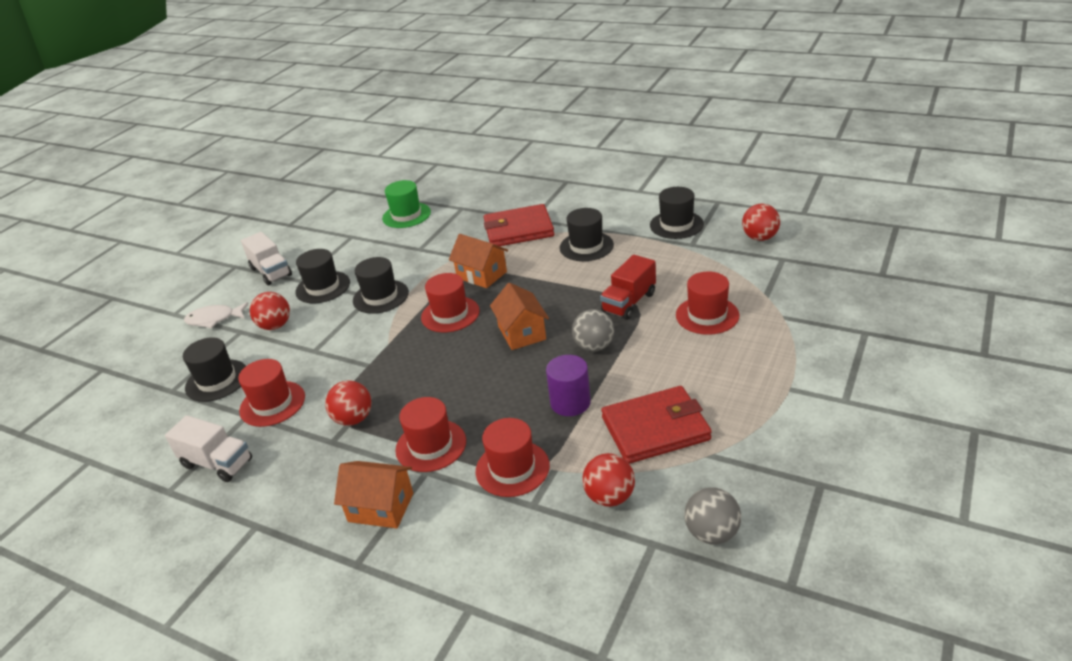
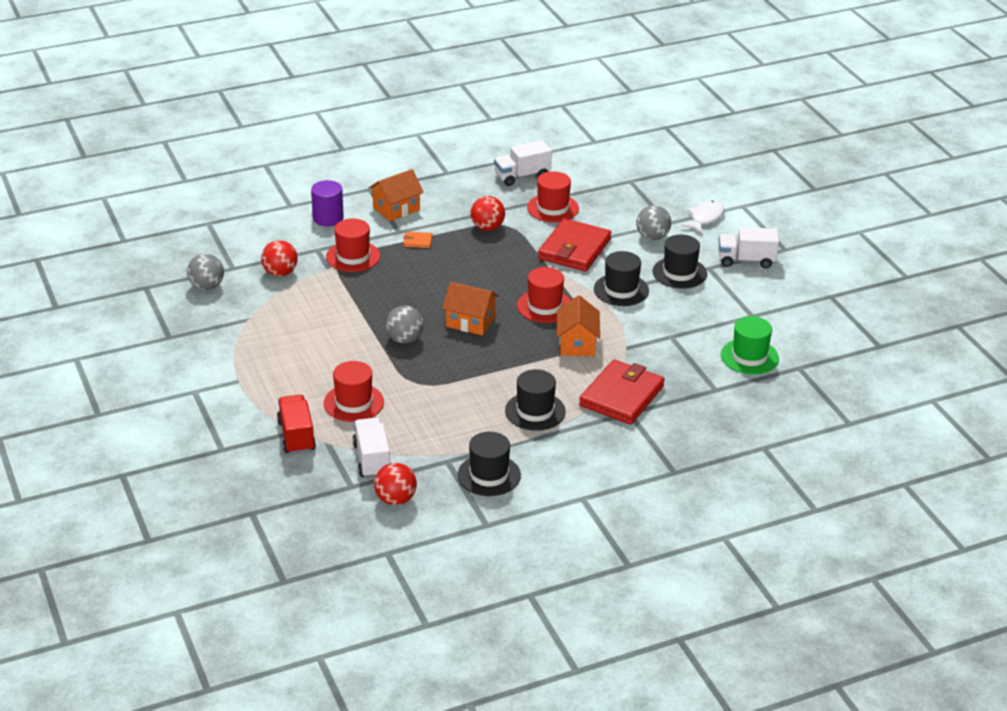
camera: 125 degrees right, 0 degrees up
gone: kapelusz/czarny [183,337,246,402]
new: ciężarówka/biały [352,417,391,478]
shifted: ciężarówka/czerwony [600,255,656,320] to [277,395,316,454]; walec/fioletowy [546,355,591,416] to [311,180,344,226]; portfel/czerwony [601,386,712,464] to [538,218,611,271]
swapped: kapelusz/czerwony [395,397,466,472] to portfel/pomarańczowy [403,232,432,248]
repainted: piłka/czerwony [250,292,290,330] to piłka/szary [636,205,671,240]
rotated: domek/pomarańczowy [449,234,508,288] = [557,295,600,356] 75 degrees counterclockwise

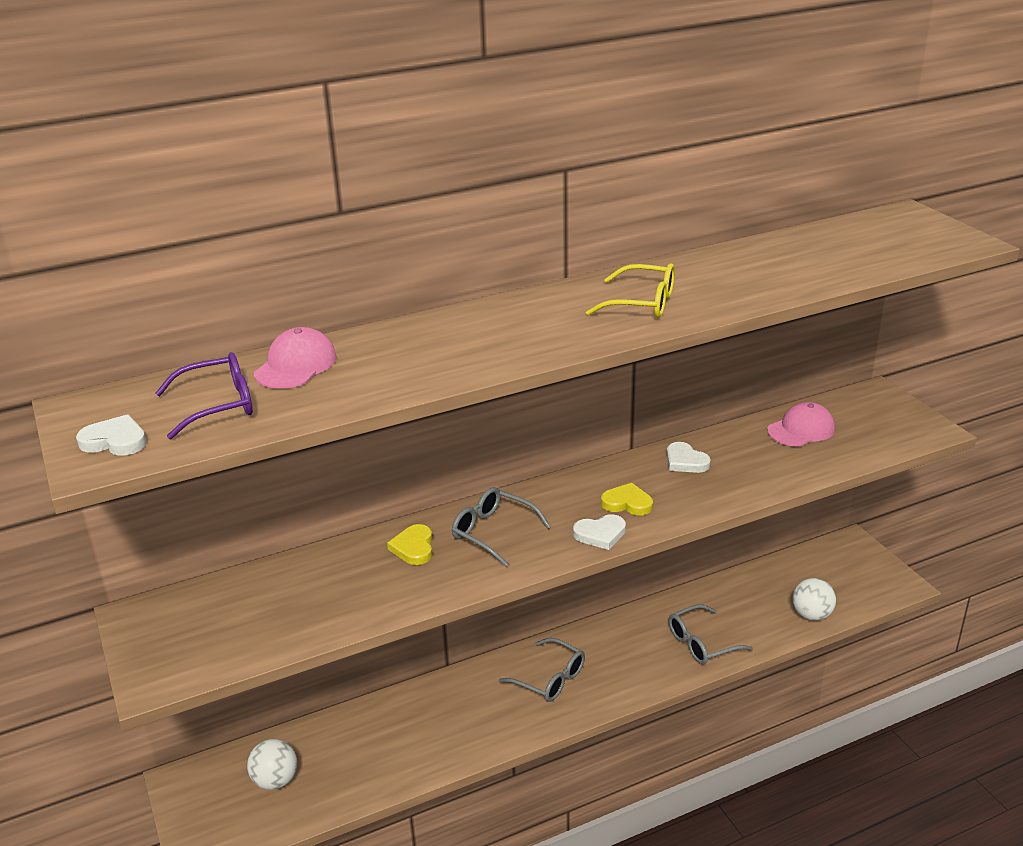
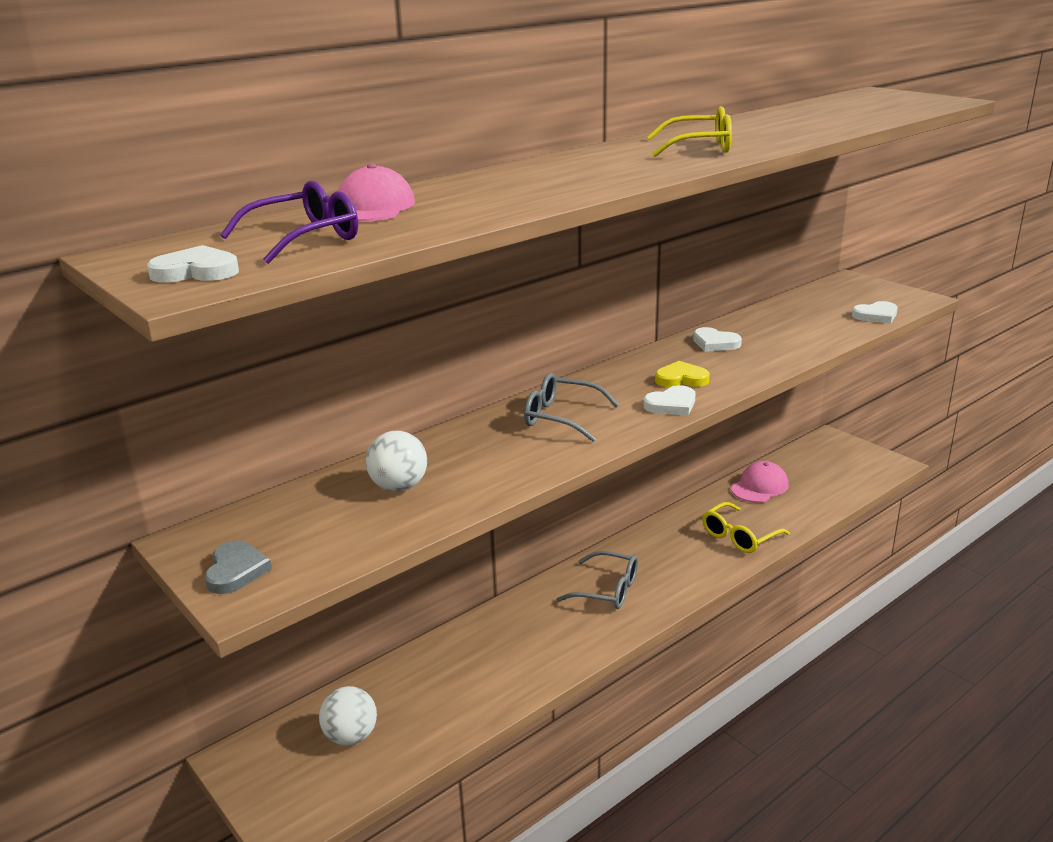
camera: 15 degrees left, 5 degrees down
gone: serce/żółty [387,524,432,565]
new: serce/szary [205,540,272,594]; serce/biały [852,301,898,324]
shifted: piłka/biały [793,578,836,621] to [366,431,427,492]; czapka/różowy [767,402,835,446] to [731,461,789,502]
repainted: okulary/szary [669,604,753,664] to okulary/żółty [702,502,790,553]

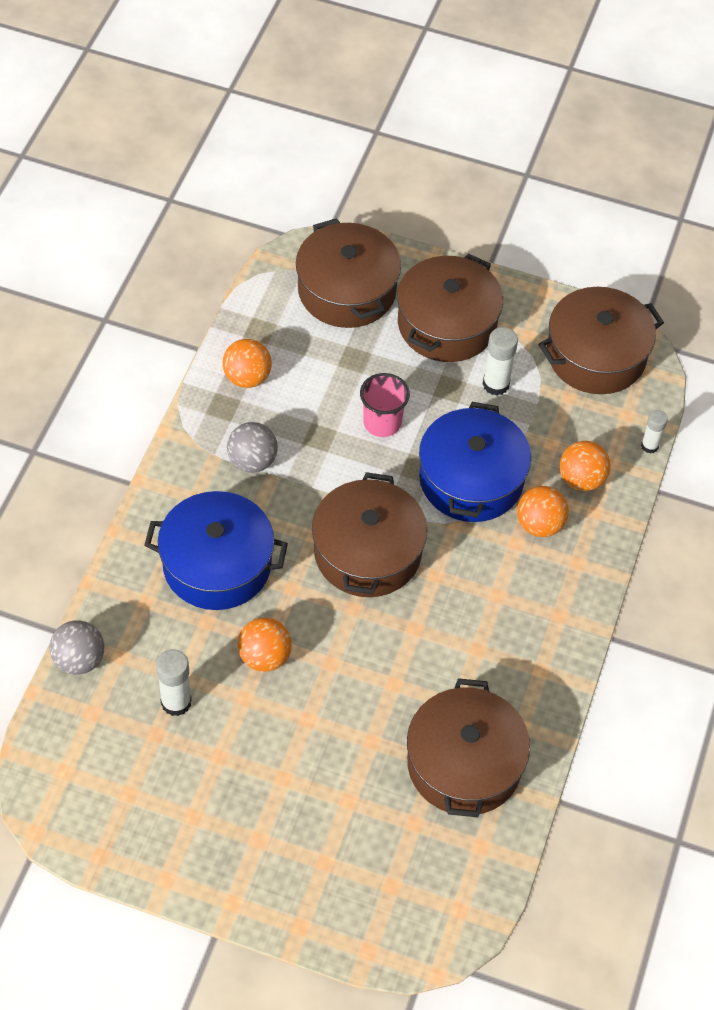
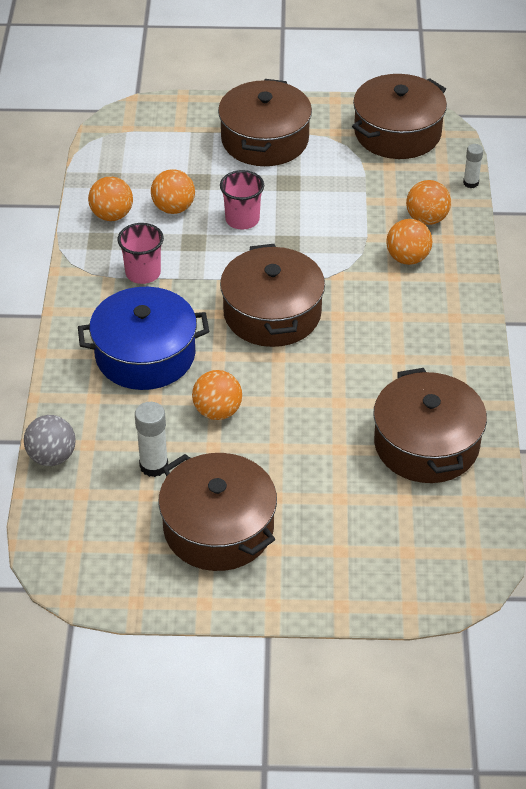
camera: 15 degrees left, 10 degrees down
gone: garnek/niebieski [419,402,531,522]; klej w sztyfcie/biały [482,327,518,396]
new: piłka/pomarańczowy [151,169,195,214]
shifted: garnek/brązowy [296,218,401,328] to [158,453,277,571]
swapped: piłka/szary [227,422,278,473] to szklanka/różowy [118,223,164,284]

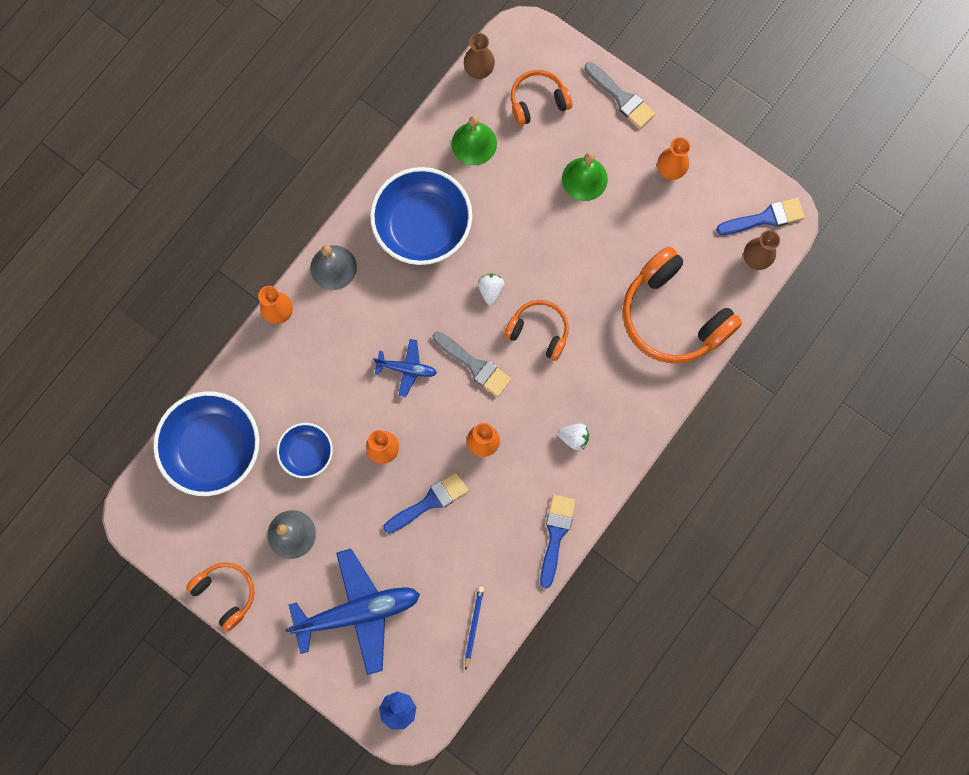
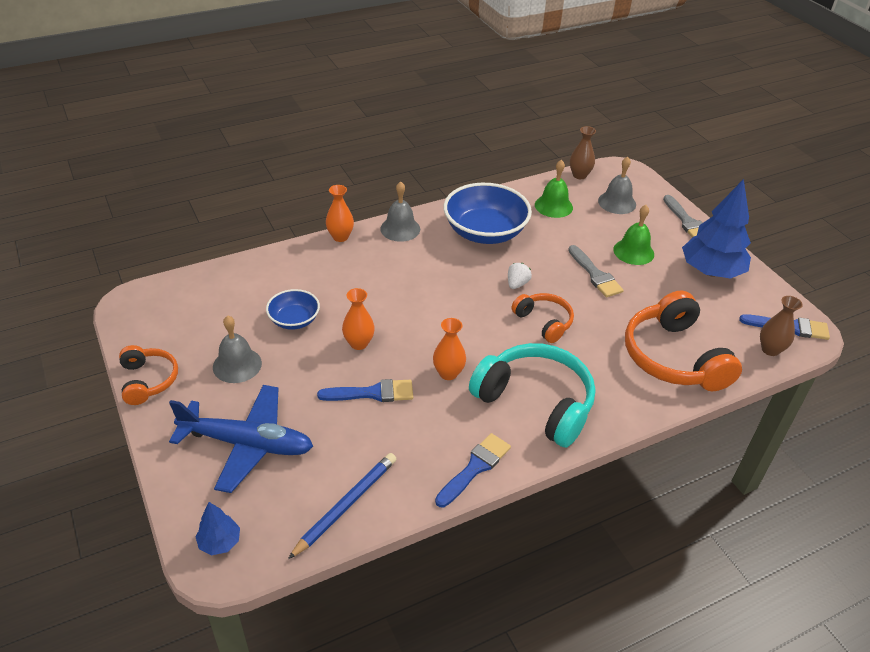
camera: 25 degrees right, 35 degrees down
gone: miska/niebieski [153,391,259,496]; samolot/niebieski [373,339,437,397]
shifted: pędzel/szary [433,331,511,397] to [568,245,624,297]
swapped: truskawka/biały [558,423,589,450] to słuchawki/turkusowy [469,343,595,448]; słuchawki/pomarańczowy [511,70,572,126] to dzwonek/szary [598,157,636,214]; wazon/pomarańczowy [657,137,690,180] to drzewko/niebieski [682,179,751,278]
scaled: ołówek/niebieski [465,587,484,670] = [288,453,396,559] x1.63

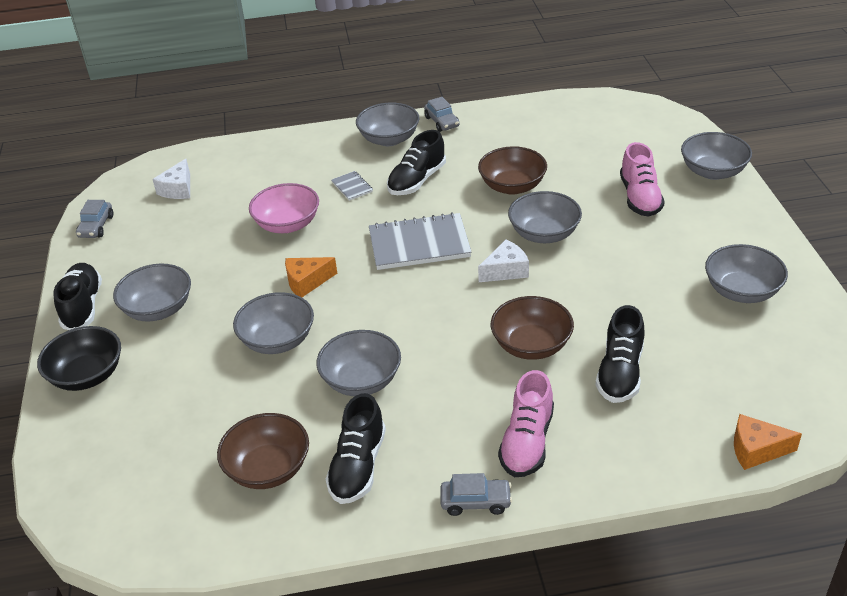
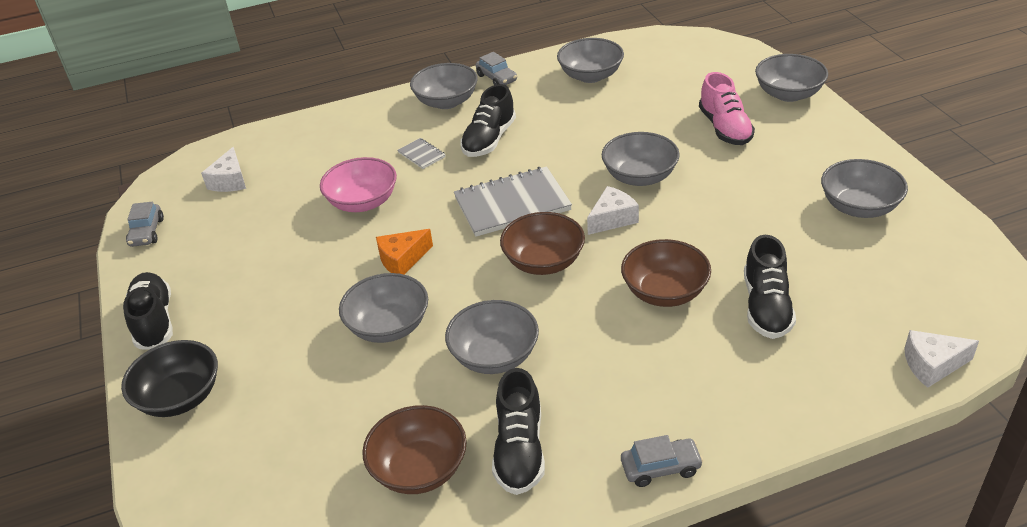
camera: 10 degrees left, 0 degrees up
gone: but/różowy [498,370,554,477]
shifted: miska/brązowy [478,146,547,195] to [500,212,585,275]; miska/szary [113,264,191,322] to [557,38,624,83]
repainted: ser/pomarańczowy [734,414,802,470] to ser/biały [904,330,979,388]

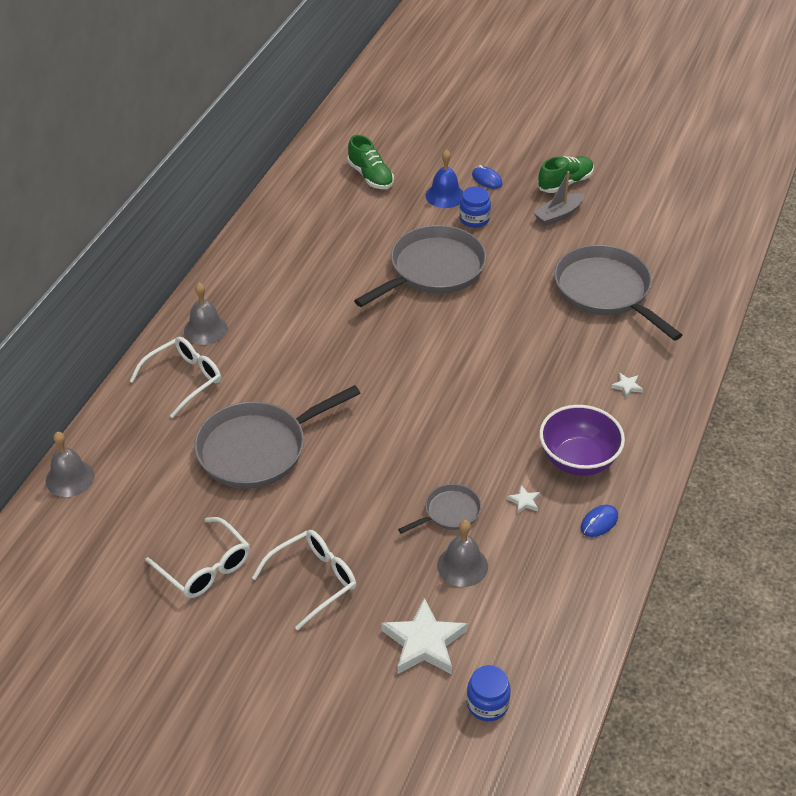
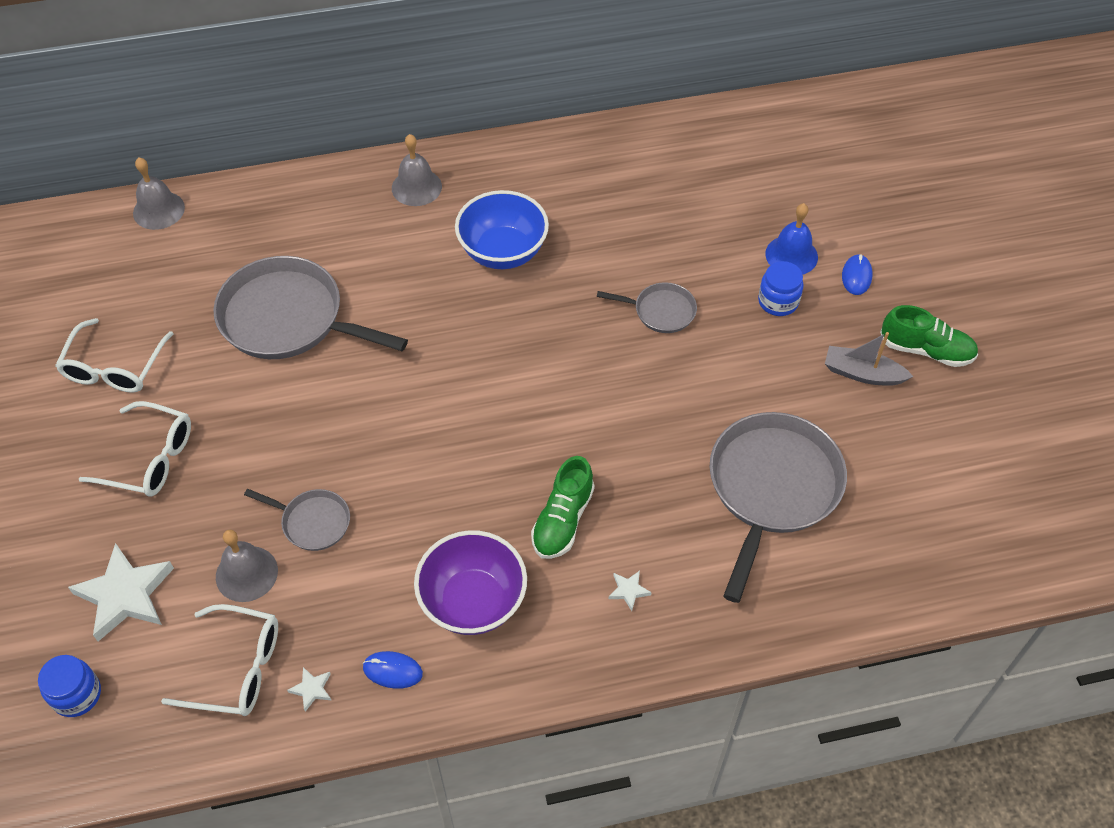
camera: 55 degrees right, 10 degrees up
new: miska/niebieski [455,190,549,269]
shifted: okulary/biały [130,337,221,418] to [161,604,278,716]; gwiazda/biały [507,485,540,514] to [287,667,332,712]; but/zielony [347,135,394,189] to [531,456,595,559]
scaled: patelnia/szary [354,225,486,307] = [597,282,697,333] x0.49

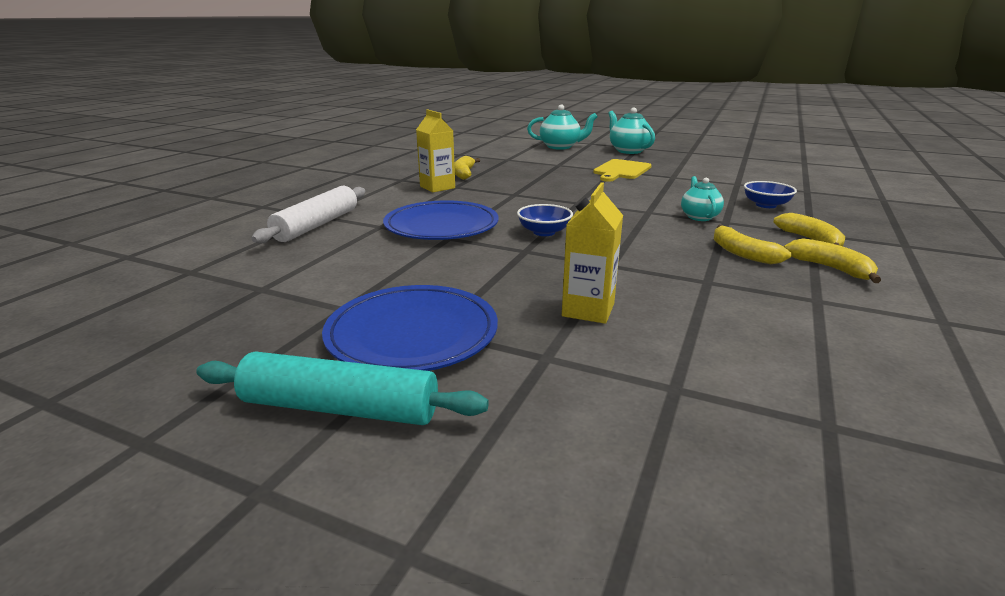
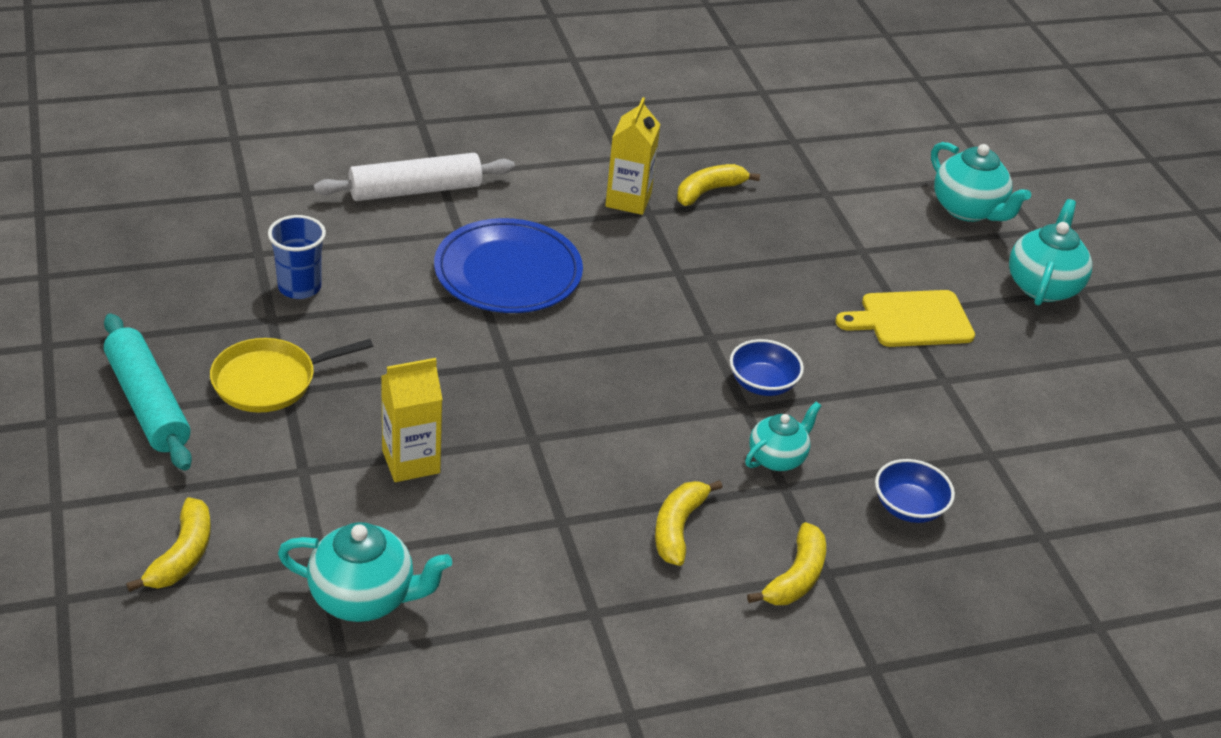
camera: 45 degrees right, 15 degrees up
new: szklanka/niebieski [268,215,326,299]; imbryk/turkusowy [278,522,452,622]
shifted: banan/żółty [784,238,881,283] to [126,497,211,592]; miska/niebieski [517,204,573,236] to [730,339,804,396]
swapped: talerz/niebieski [322,285,498,371] to patelnia/żółty [210,338,373,412]

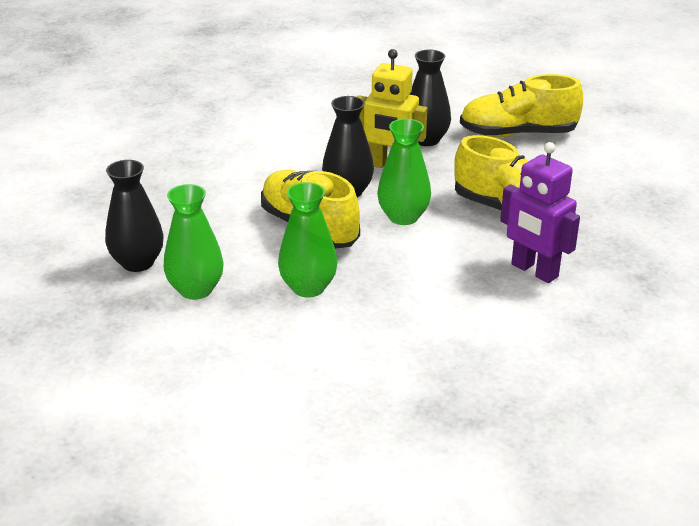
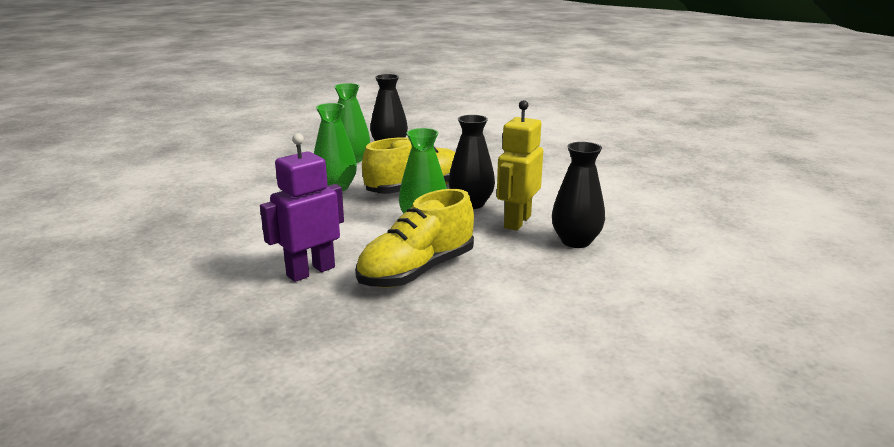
camera: 95 degrees right, 10 degrees down
gone: but/żółty [460,74,583,137]

